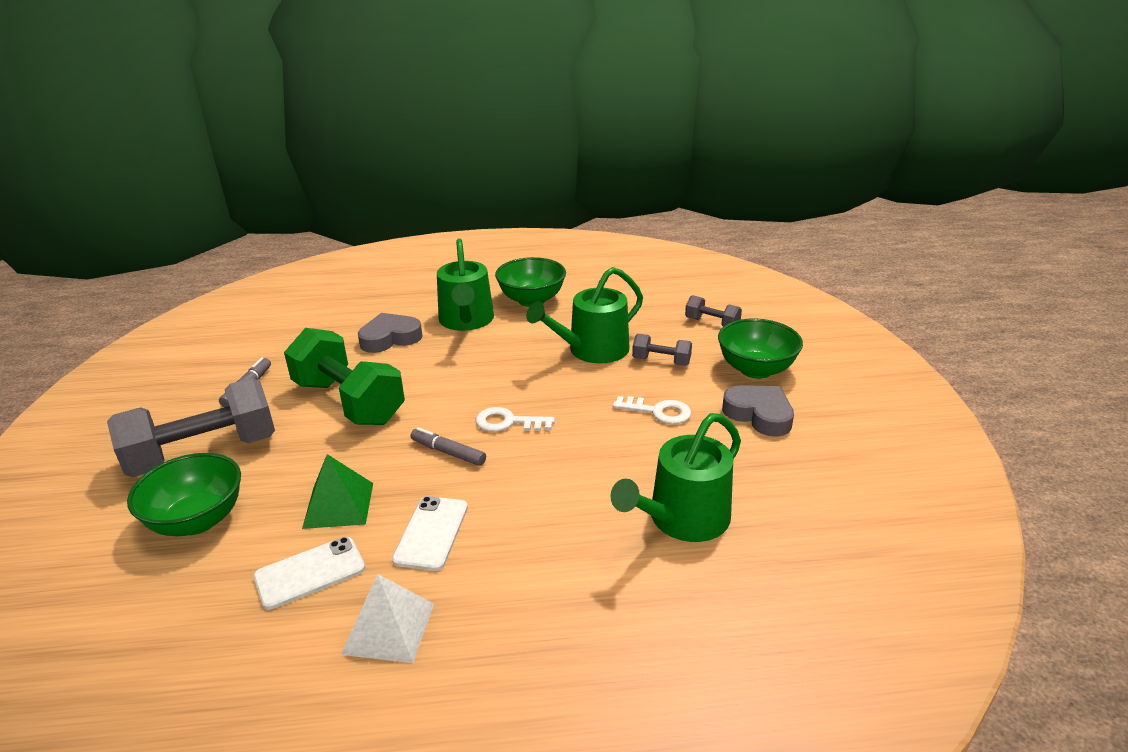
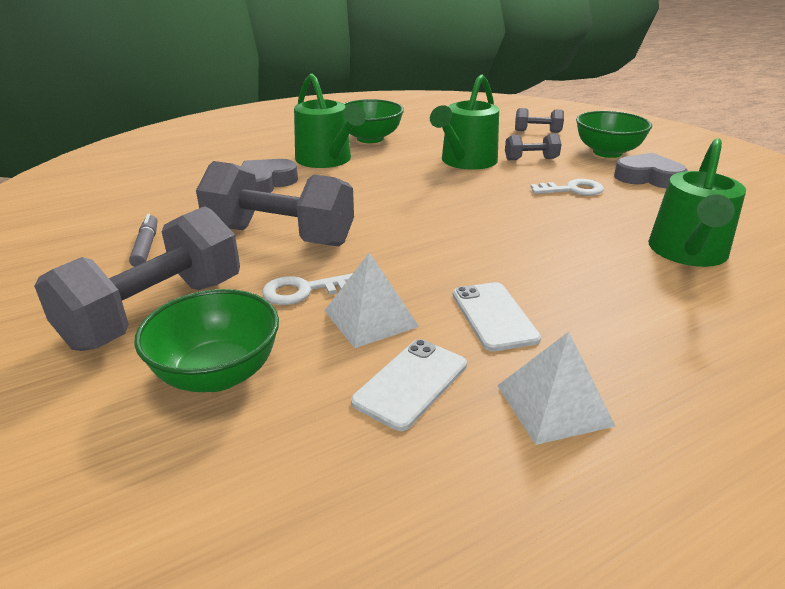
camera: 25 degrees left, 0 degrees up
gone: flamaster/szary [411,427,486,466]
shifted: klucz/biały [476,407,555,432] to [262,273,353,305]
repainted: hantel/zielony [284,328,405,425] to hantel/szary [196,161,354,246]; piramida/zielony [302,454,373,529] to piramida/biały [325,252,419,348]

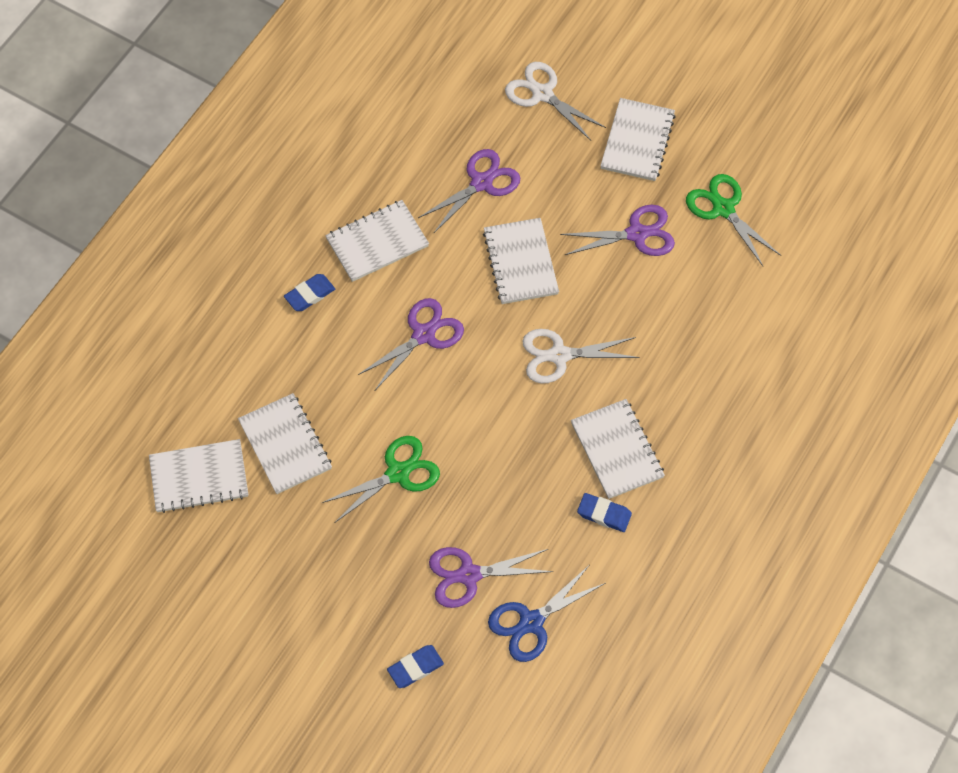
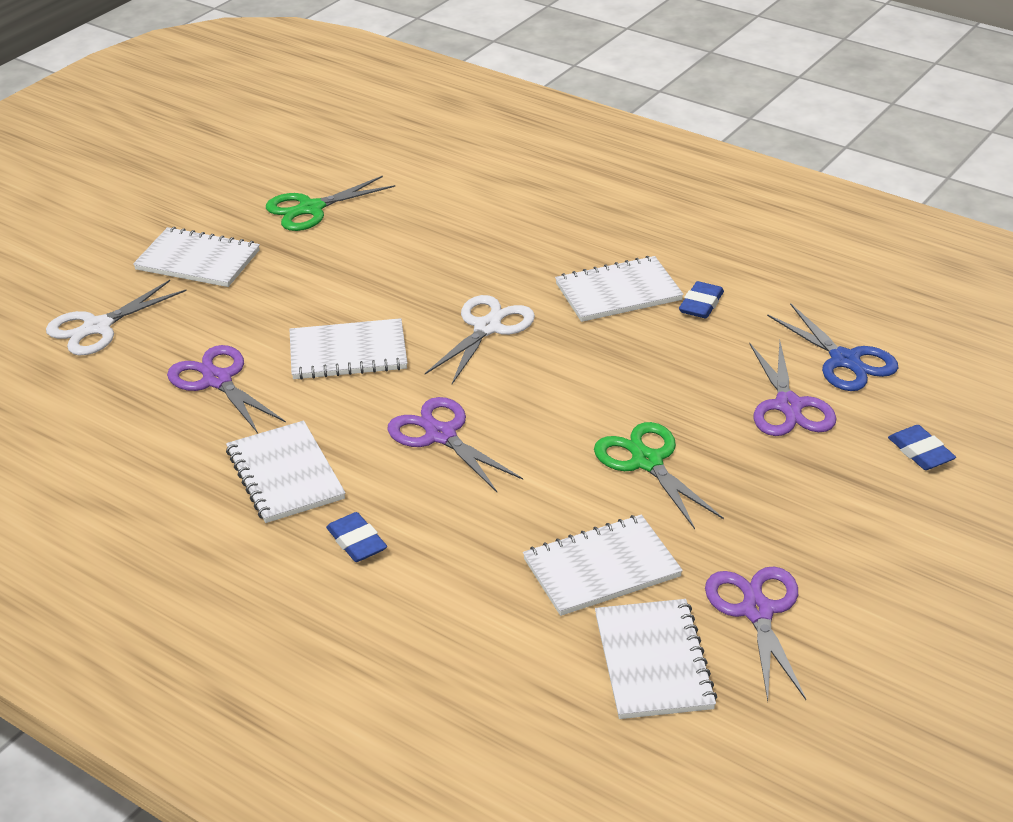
camera: 85 degrees left, 25 degrees down
shifted: nożyczki/fioletowy [560,205,675,256] to [705,567,806,701]
rotated: nożyczki/biały [523,329,640,384] = [425,295,535,384] 150 degrees counterclockwise

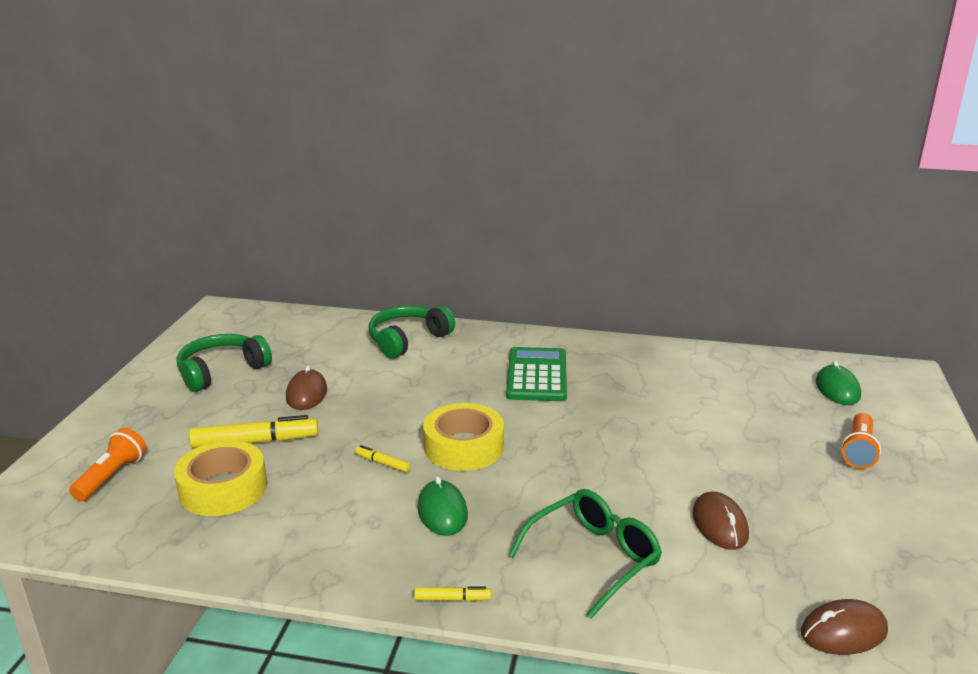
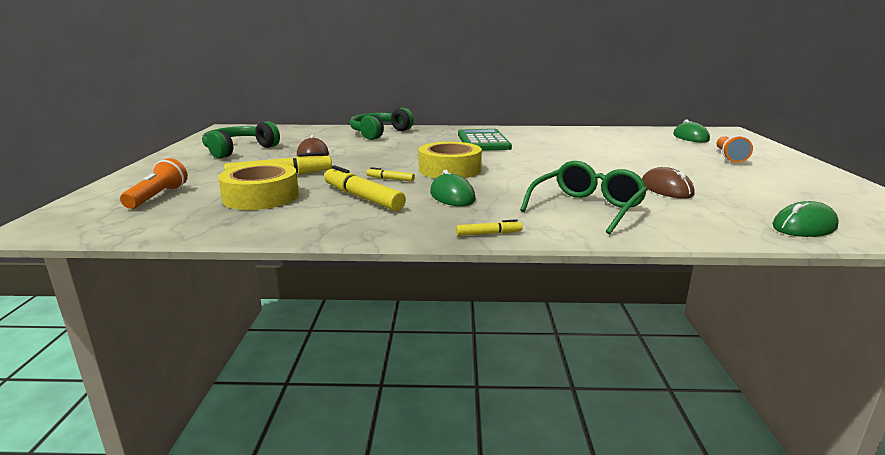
camera: 10 degrees left, 5 degrees down
new: flamaster/żółty [324,165,406,211]
repainted: myszka/brązowy [801,599,888,655] to myszka/zielony [772,201,839,237]

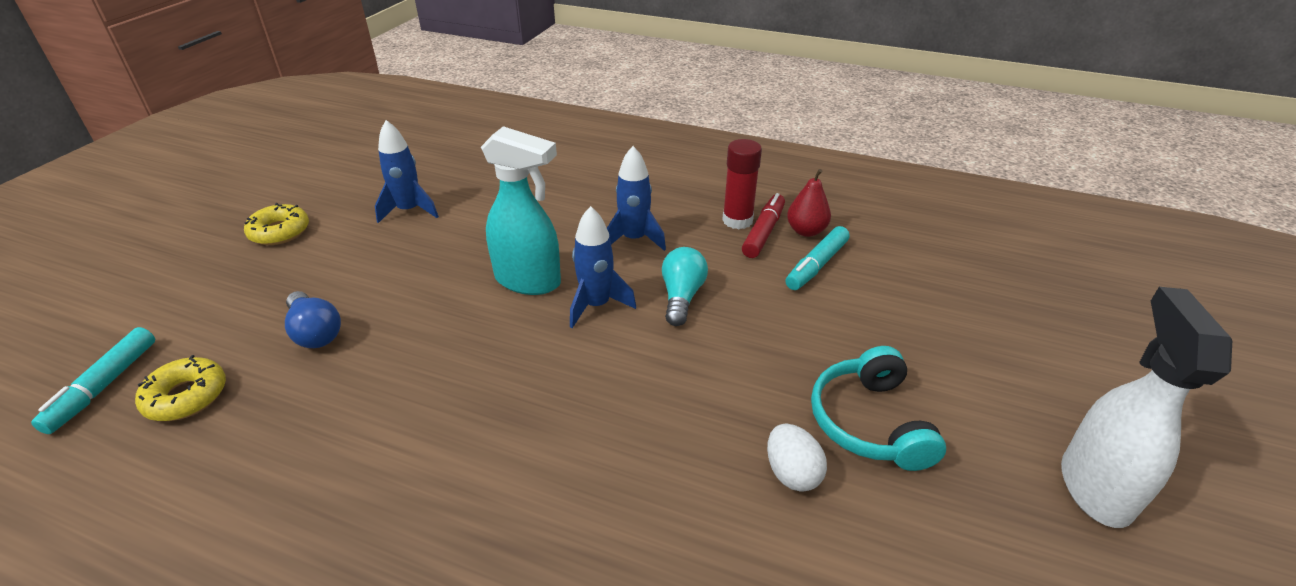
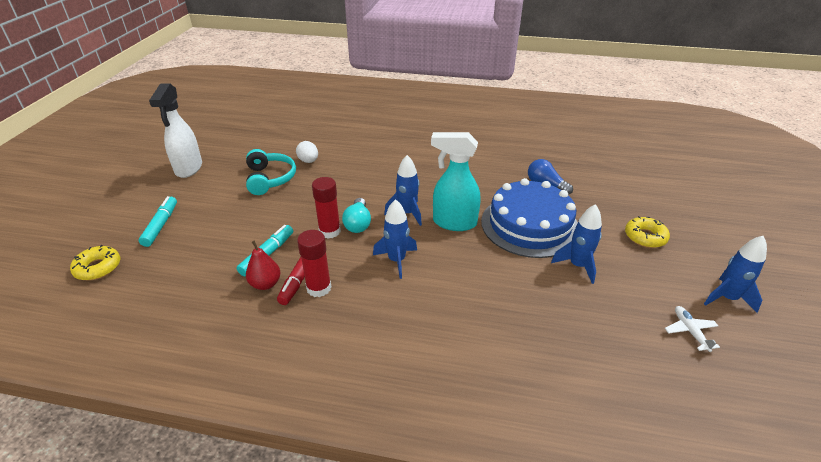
camera: 170 degrees right, 0 degrees up
new: klej w sztyfcie/czerwony [312,177,341,239]; tort/niebieski [481,178,578,258]; samolot/biały [665,306,720,352]; rakieta/niebieski [704,236,767,313]
shifted: donut/żółty [135,355,226,421] to [70,245,120,280]; flamaster/turkusowy [31,327,155,434] to [139,196,177,247]

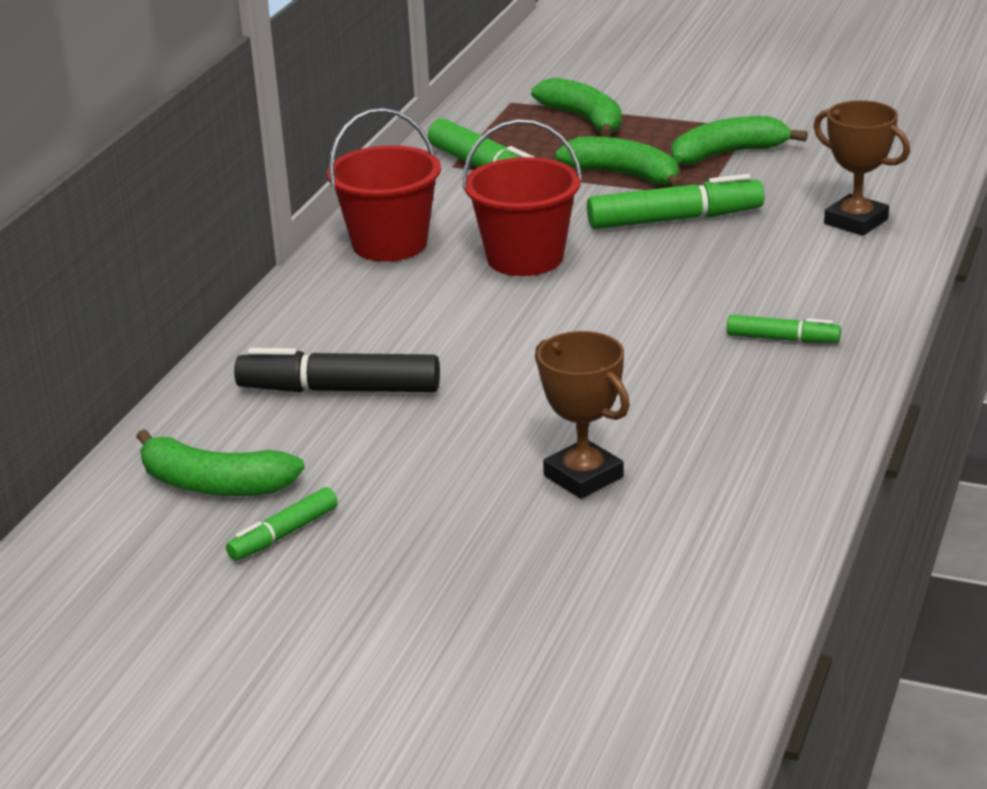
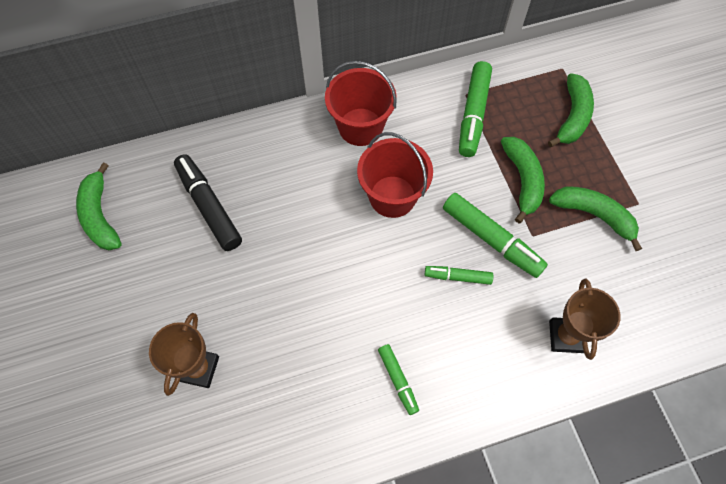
camera: 50 degrees right, 35 degrees up
shifted: flamaster/zielony [226,487,338,561] to [425,266,493,285]

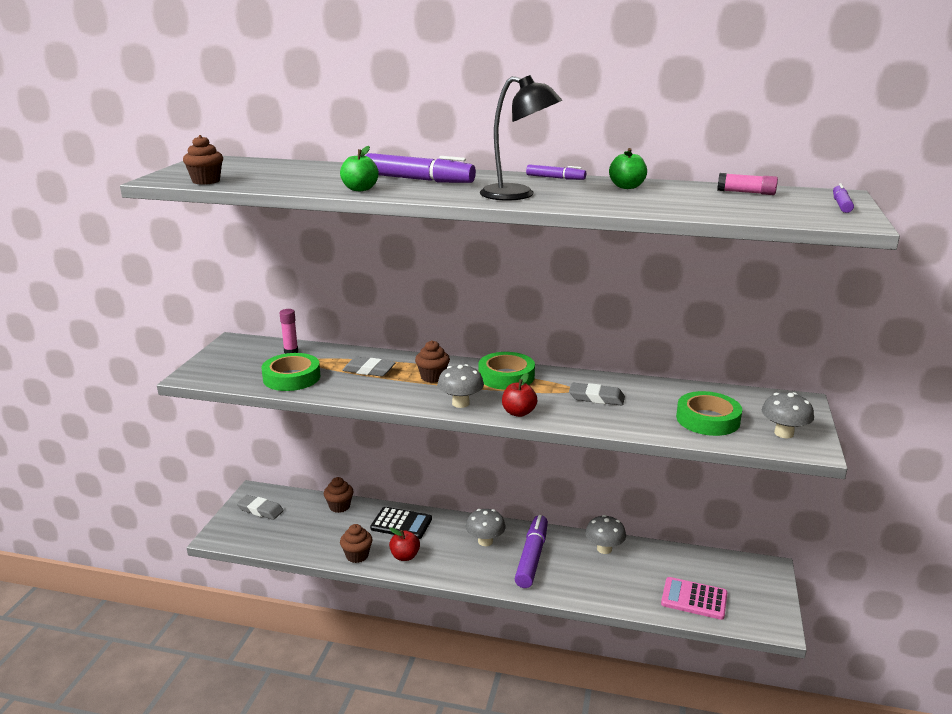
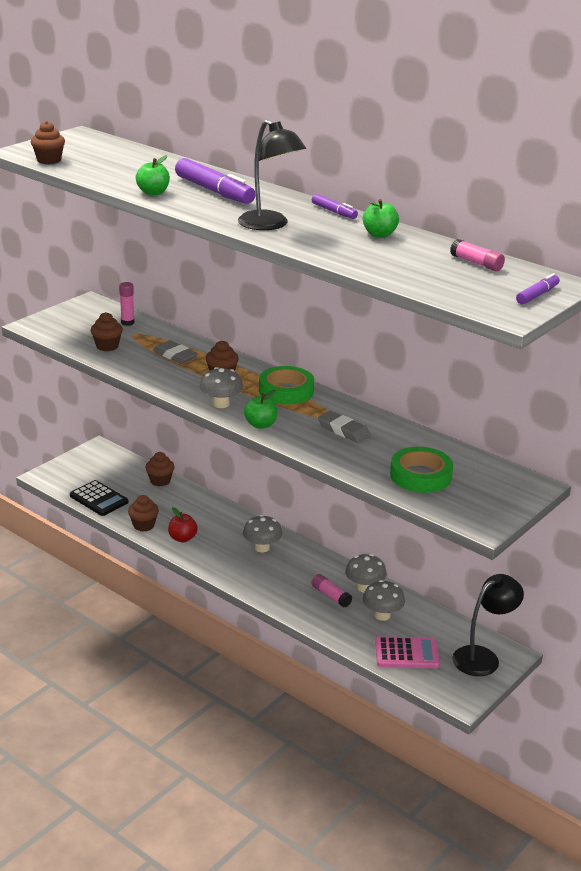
camera: 25 degrees right, 5 degrees up
gone: gumka do mazania/szary [237,495,284,520]; flamaster/fioletowy [515,515,548,588]
new: klej w sztyfcie/różowy [311,574,352,608]; lampka/czarny [452,574,524,676]
shifted: kalkulator/czarny [370,507,432,539] to [70,480,129,516]; grzyb/szary [762,392,814,438] to [362,580,405,621]
swapped: taśma klejąca/zielony [261,353,320,391] to muffinka/brązowy [91,312,123,351]
repainted: jabłko/czerwony [502,373,537,417] to jabłko/zielony [244,390,277,429]
rotated: kalkulator/różowy [661,577,728,620] = [375,636,440,668] 135 degrees clockwise

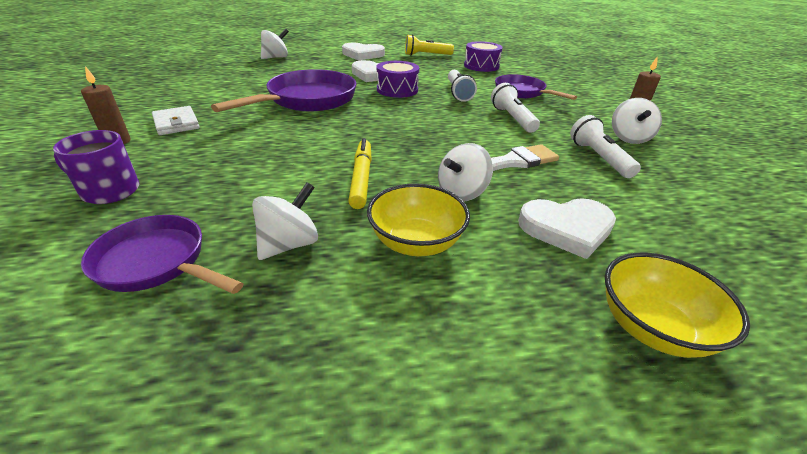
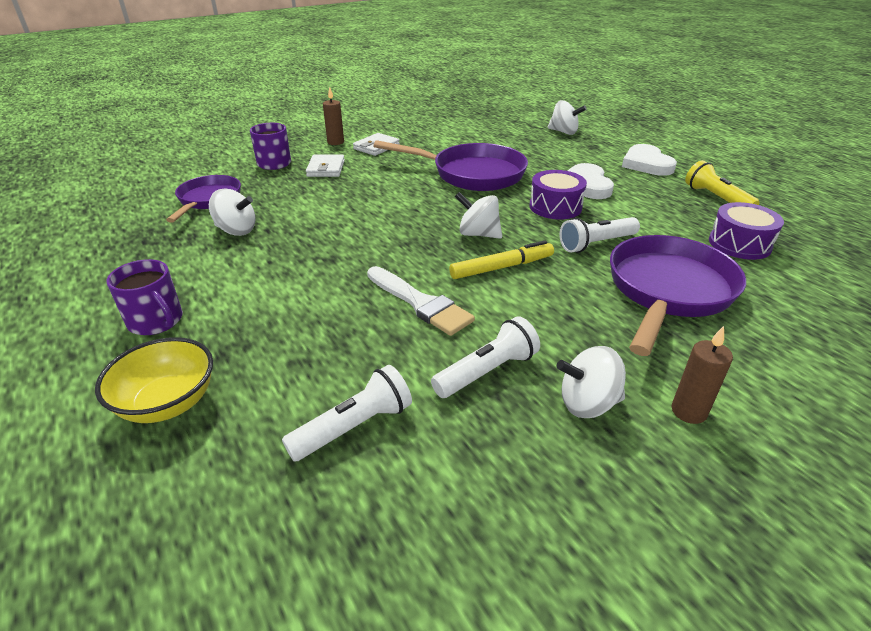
camera: 70 degrees right, 0 degrees up
gone: miska/żółty [367,184,470,256]; serce/biały [518,198,616,259]
new: kubek/fioletowy [106,259,183,335]; portfel/biały [306,155,345,177]
shifted: latarka/biały [491,83,540,133] to [282,365,412,462]; flamaster/żółty [348,138,372,209] to [449,241,554,279]; bączek/biały [438,143,493,201] to [455,192,502,239]
scaled: patelnia/fioletowy [495,74,577,100] = [610,235,746,356] x1.59

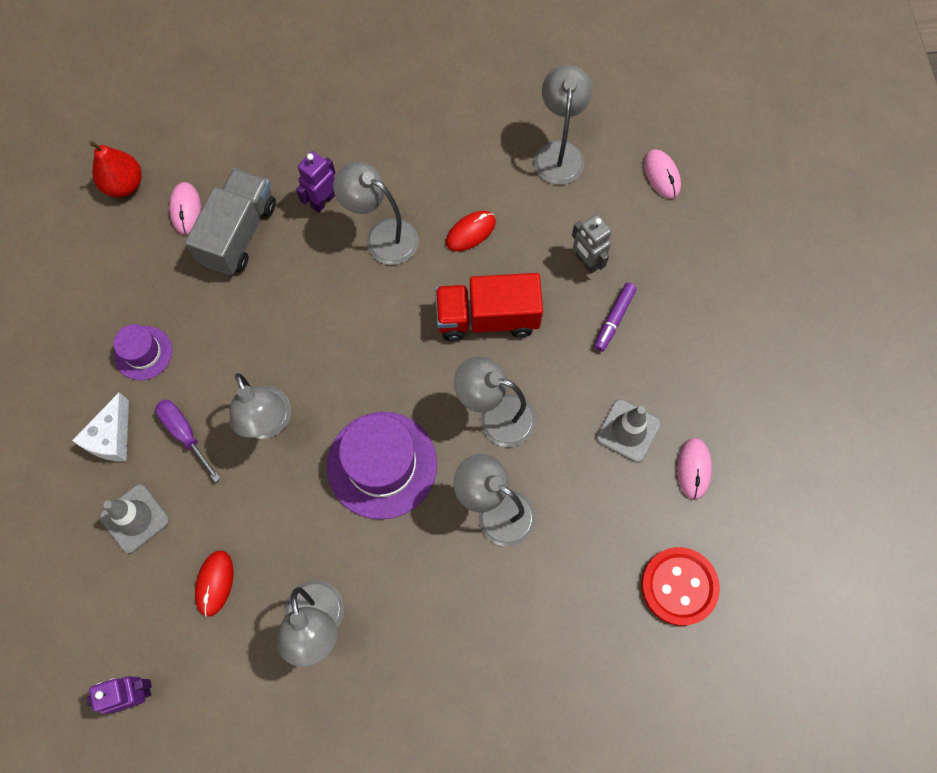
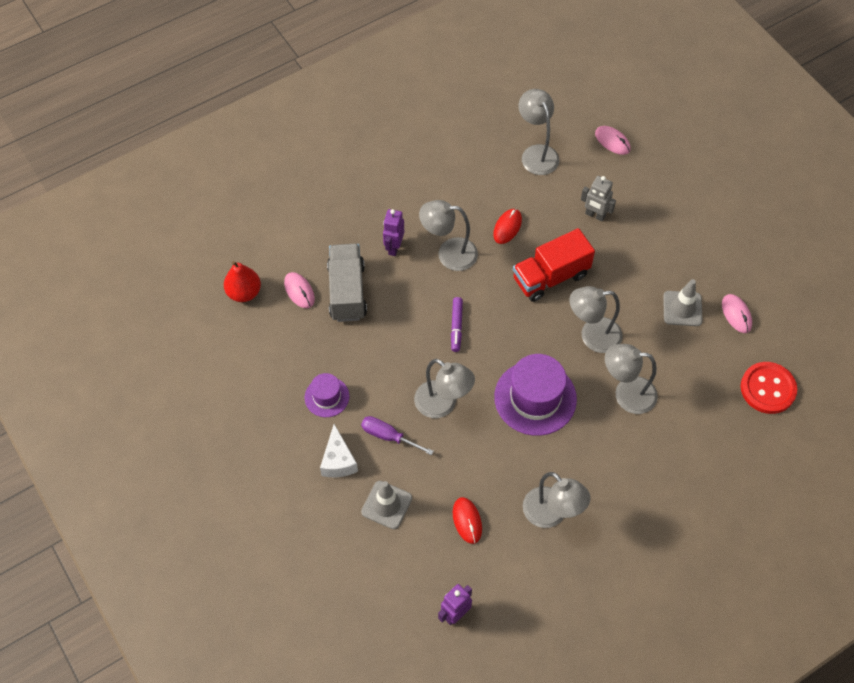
camera: 25 degrees left, 10 degrees down
shifted: flamaster/fioletowy [594,283,637,352] to [451,297,463,352]

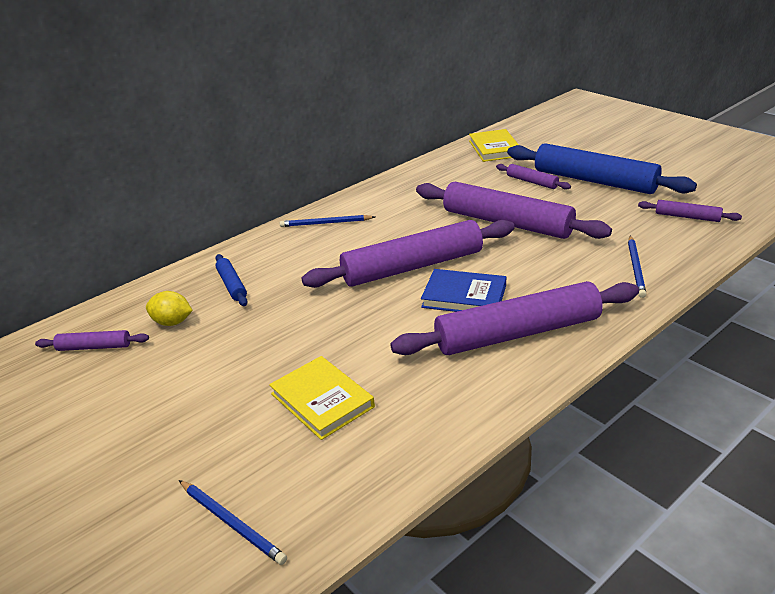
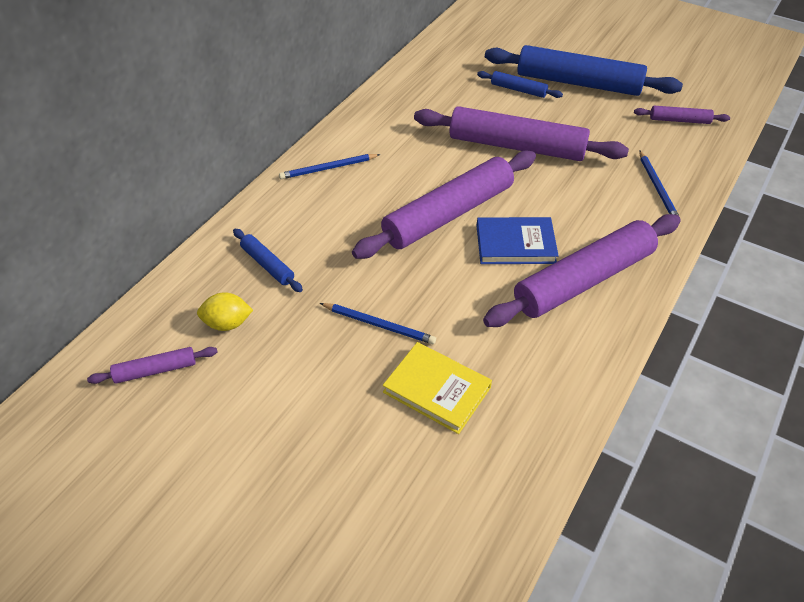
camera: 20 degrees left, 15 degrees up
gone: książka/żółty [469,129,519,162]
shifted: ołówek/niebieski [179,480,287,565] to [320,303,436,344]
repainted: wałek do ciasta/fioletowy [496,164,571,190] to wałek do ciasta/niebieski [477,71,563,98]

